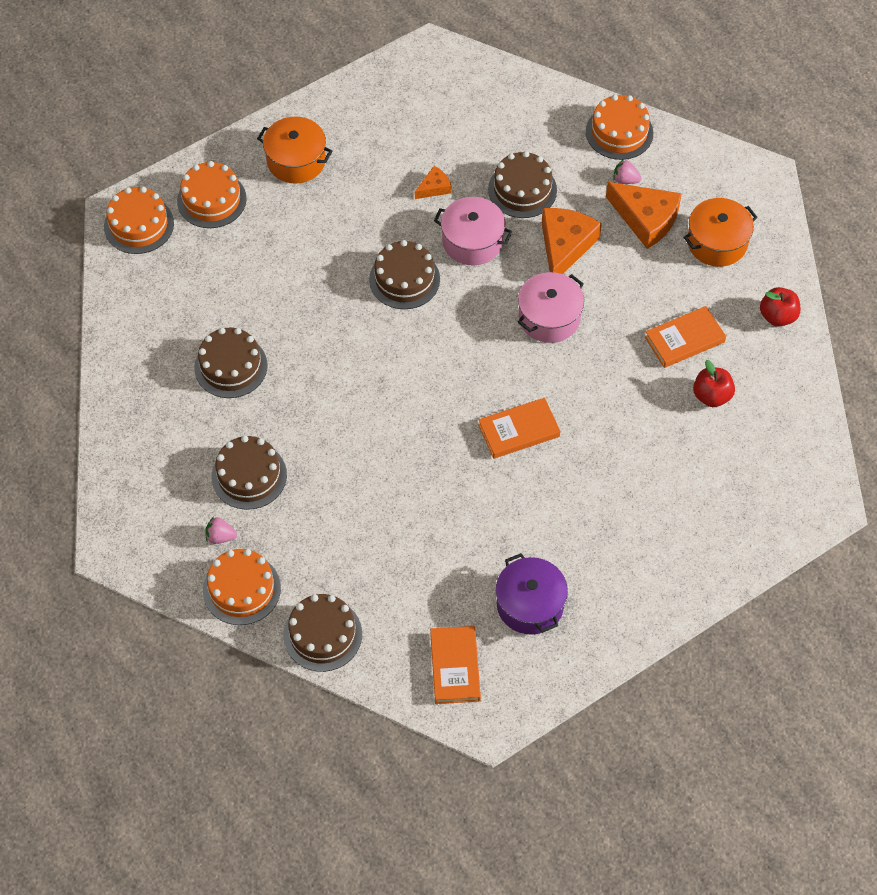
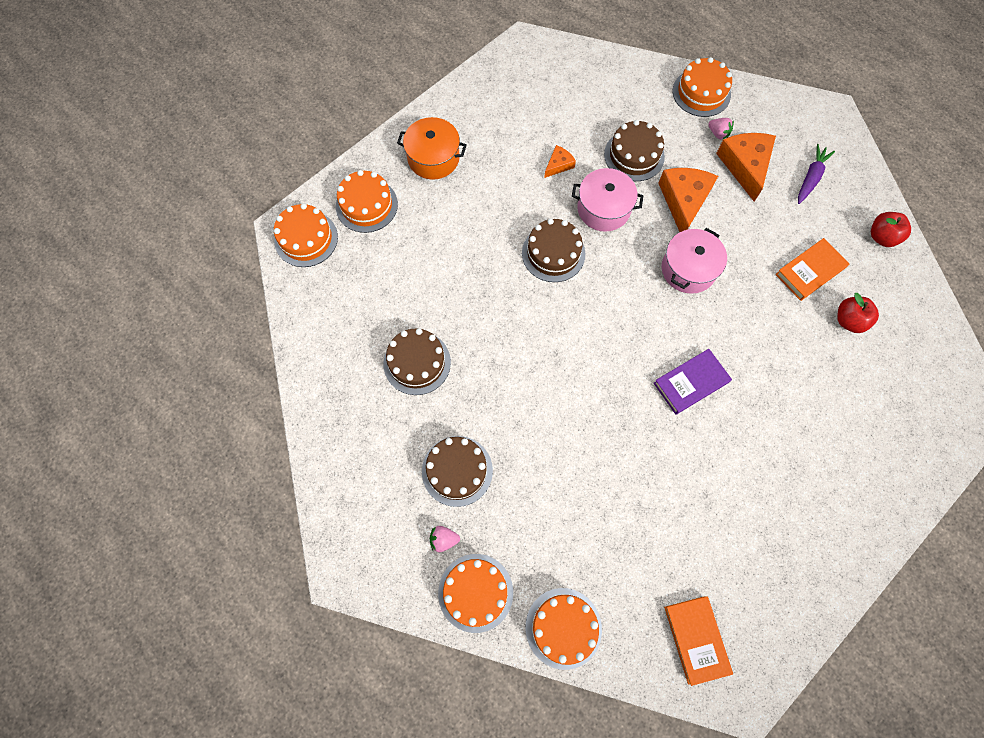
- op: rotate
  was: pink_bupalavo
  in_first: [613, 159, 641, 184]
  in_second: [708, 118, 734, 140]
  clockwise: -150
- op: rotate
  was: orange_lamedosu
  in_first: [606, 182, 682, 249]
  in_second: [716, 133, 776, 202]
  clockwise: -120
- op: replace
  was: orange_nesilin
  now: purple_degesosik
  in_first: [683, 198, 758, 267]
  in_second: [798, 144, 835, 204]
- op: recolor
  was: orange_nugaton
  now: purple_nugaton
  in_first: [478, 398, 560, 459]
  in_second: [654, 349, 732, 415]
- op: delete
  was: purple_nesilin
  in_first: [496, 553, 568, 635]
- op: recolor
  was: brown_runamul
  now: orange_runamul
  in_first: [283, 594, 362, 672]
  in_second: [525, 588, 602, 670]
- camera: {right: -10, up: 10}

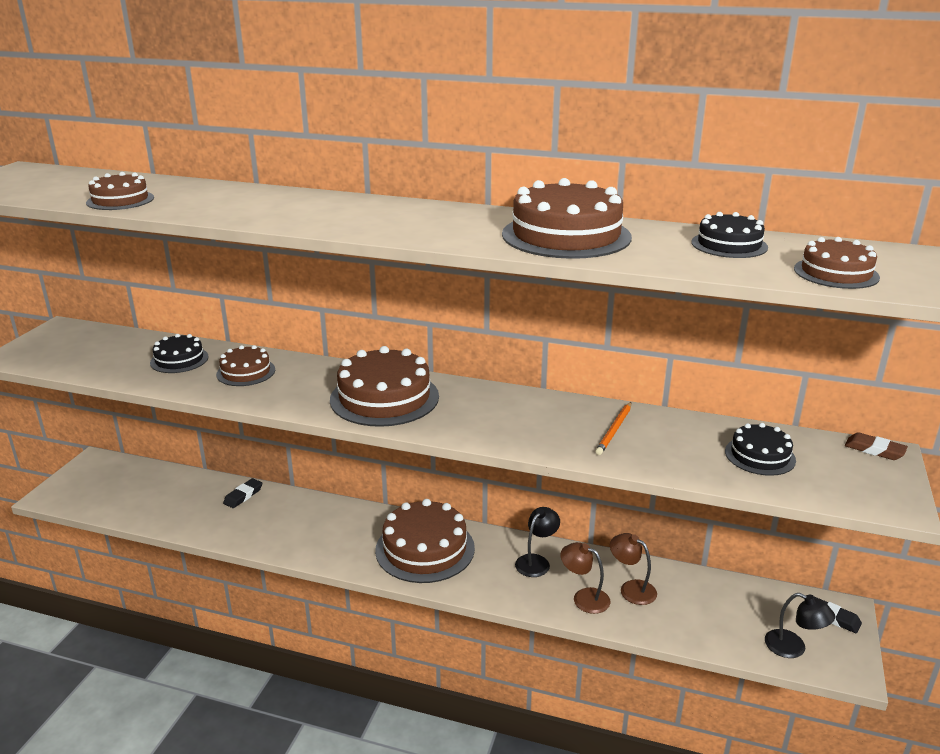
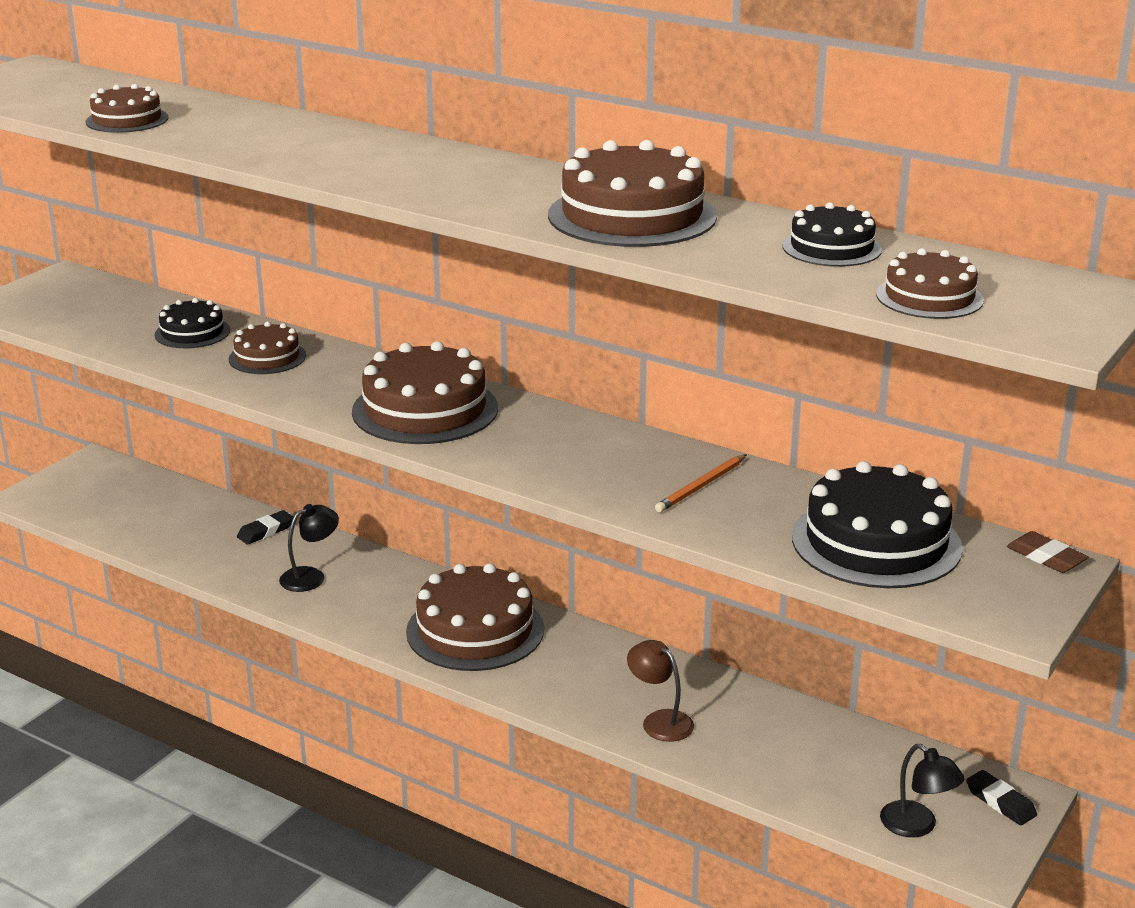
- op: resize
  was: black_runamul
  in_first: [725, 423, 796, 476]
  in_second: [792, 461, 963, 588]
  ratio: 1.79
- op: move
  was: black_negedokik
  in_first: [515, 507, 560, 577]
  in_second: [279, 504, 339, 592]
- op: delete
  was: brown_negedokik
  in_first: [610, 533, 657, 605]
- camera: {right: 15, up: 0}

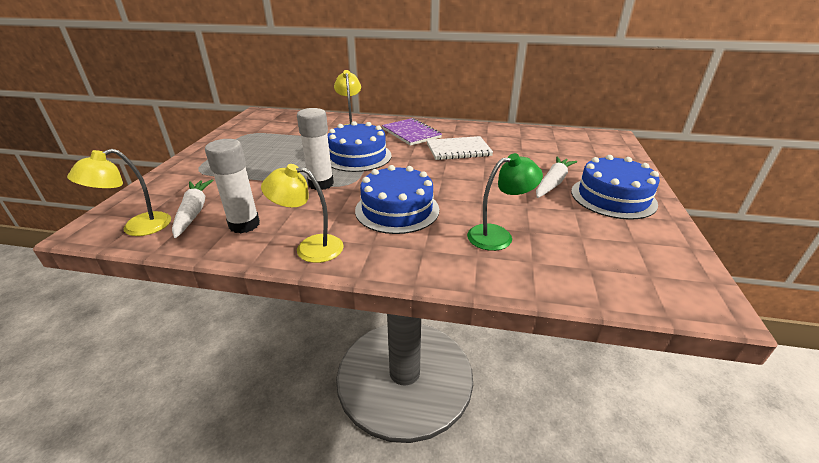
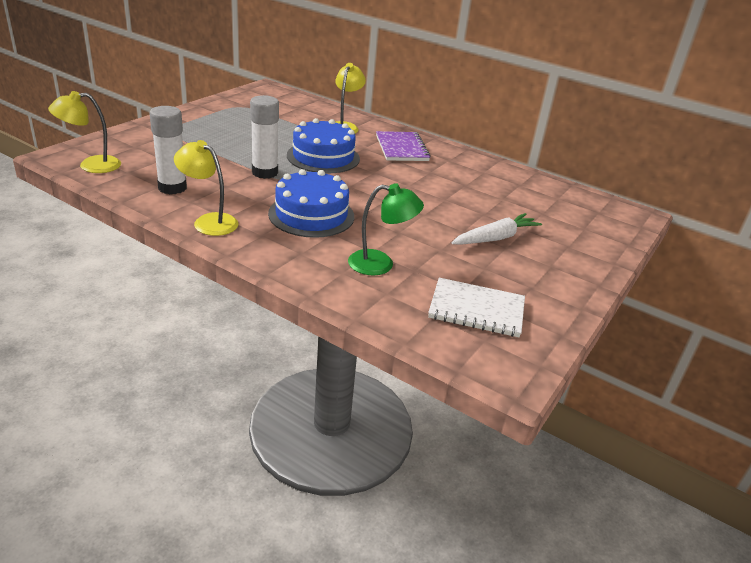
- op: move
  was: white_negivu
  in_first: [427, 136, 493, 160]
  in_second: [428, 278, 525, 337]
- op: delete
  was: blue_runamul
  in_first: [571, 155, 660, 220]
- op: delete
  was: white_degesosik
  in_first: [172, 179, 213, 238]
- camera: {right: 20, up: 0}

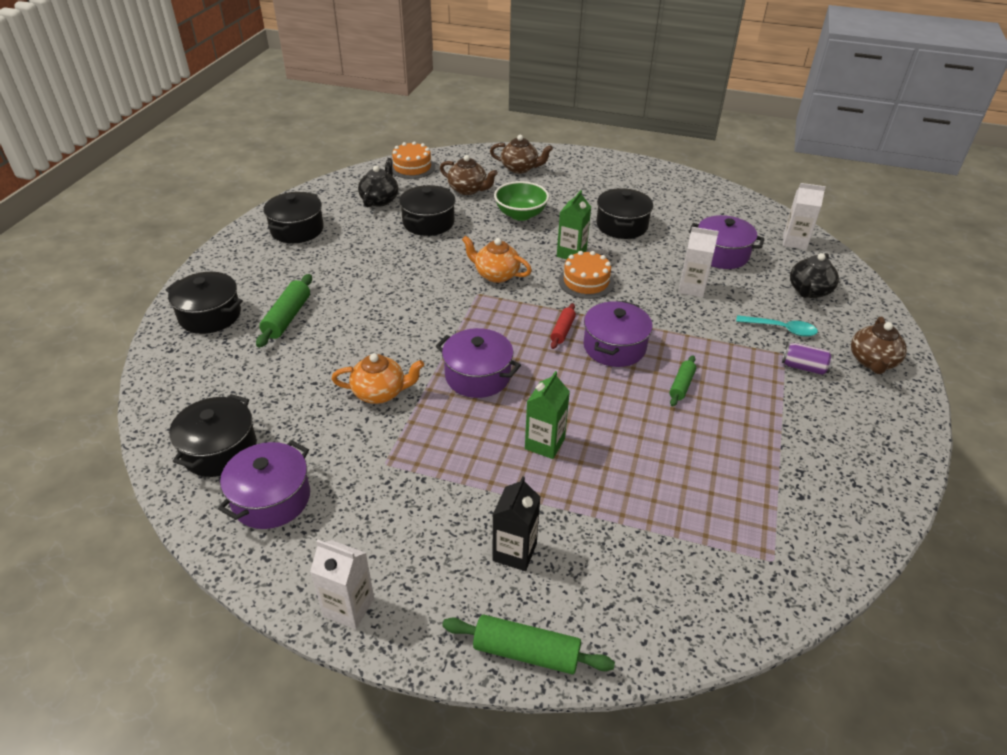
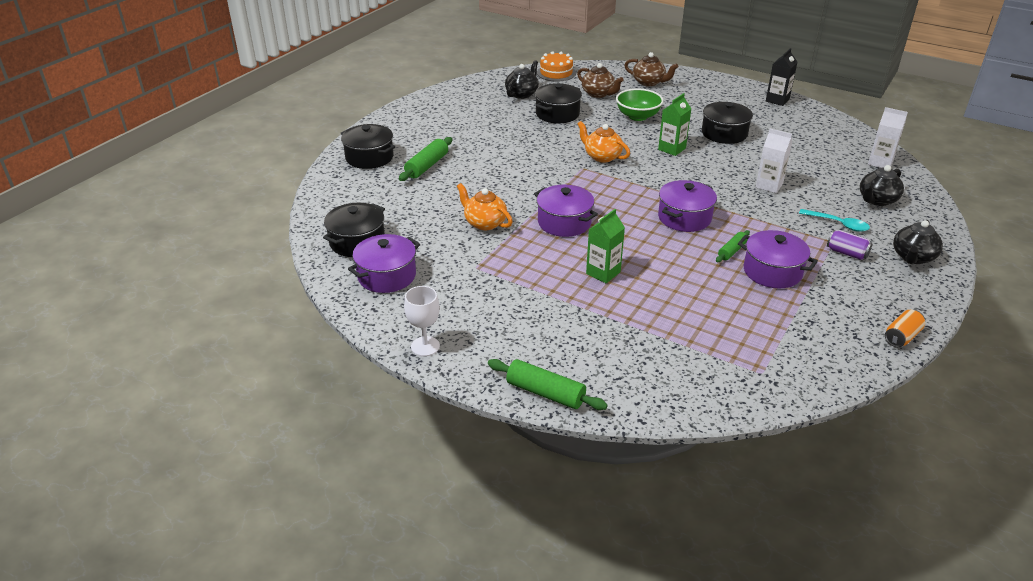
- op: delete
  was: black_nesilin
  in_first: [264, 192, 324, 243]
- op: move
  was: purple_nesilin
  in_first: [689, 215, 764, 269]
  in_second: [738, 230, 818, 288]
- op: delete
  was: orange_runamul
  in_first: [558, 251, 614, 299]
- op: delete
  was: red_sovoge
  in_first: [550, 303, 576, 349]
- op: recolor
  was: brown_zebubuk
  now: black_zebubuk
  in_first: [851, 317, 907, 374]
  in_second: [893, 220, 943, 264]
- op: rotate
  was: orange_zebubuk
  in_first: [332, 353, 424, 404]
  in_second: [457, 183, 513, 230]
  clockwise: -150
- op: move
  was: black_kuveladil
  in_first: [492, 476, 540, 571]
  in_second: [766, 48, 797, 106]
- op: replace
  was: white_kuveladil
  now: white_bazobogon
  in_first: [310, 540, 374, 629]
  in_second: [404, 286, 440, 356]
- op: insert
  now: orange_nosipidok
  in_second: [885, 310, 925, 347]
- camera: {right: 15, up: -5}

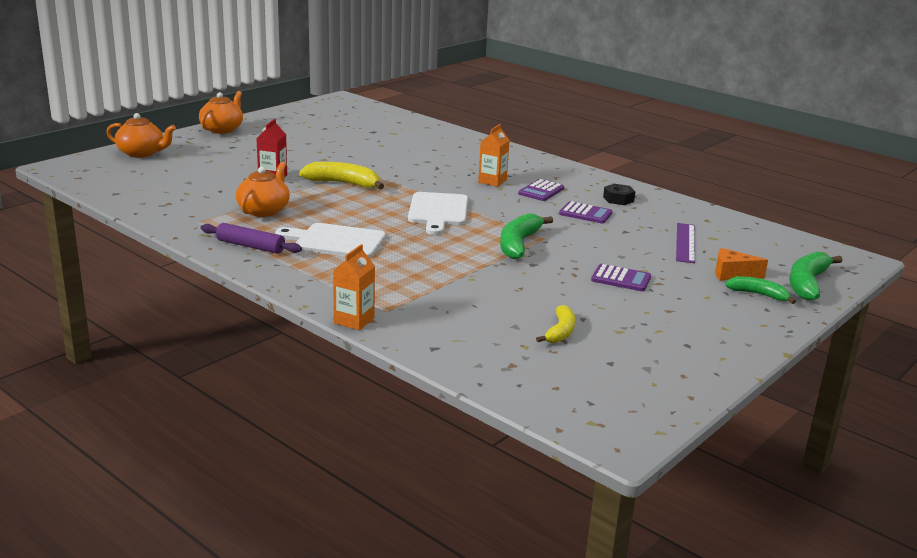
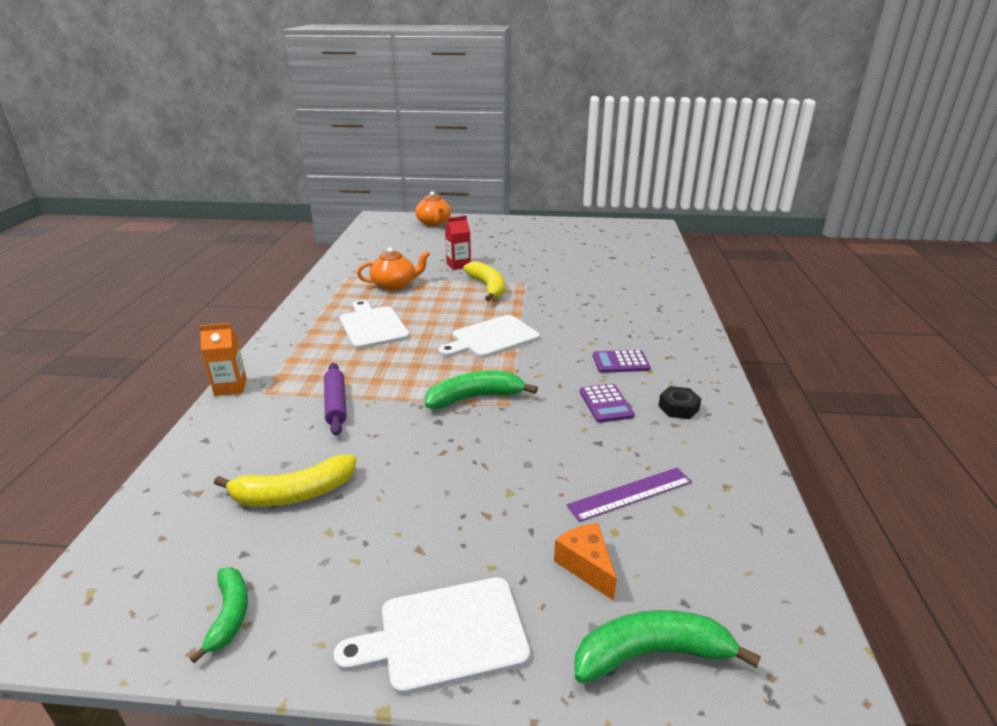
- op: delete
  was: orange_zebubuk
  in_first: [199, 91, 243, 134]
- op: delete
  was: orange_kuveladil
  in_first: [478, 124, 509, 187]
- op: move
  was: purple_sovoge
  in_first: [201, 223, 302, 254]
  in_second: [324, 363, 347, 436]
- op: delete
  was: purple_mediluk
  in_first: [591, 264, 651, 291]
- op: move
  was: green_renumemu
  in_first: [725, 276, 796, 304]
  in_second: [190, 567, 248, 663]
- op: resize
  was: yellow_renumemu
  in_first: [536, 305, 575, 343]
  in_second: [214, 455, 356, 506]
  ratio: 1.58
- op: insert
  now: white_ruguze
  in_second: [333, 577, 530, 695]
- camera: {right: 55, up: 5}

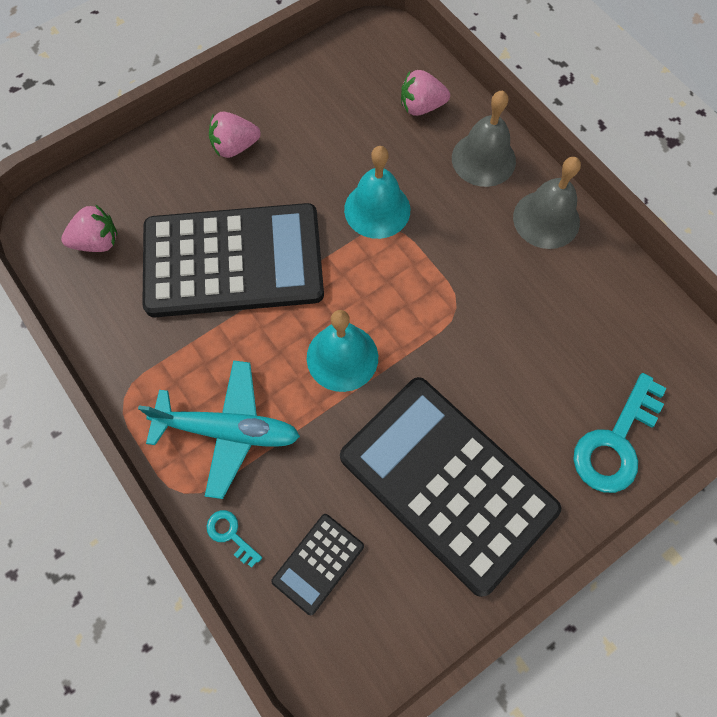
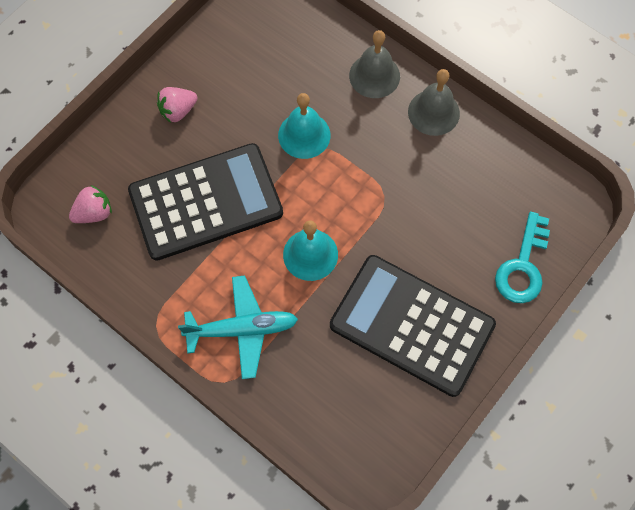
- op: delete
  was: pink_bupalavo
  in_first: [401, 70, 450, 116]
- op: delete
  was: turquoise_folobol
  in_first: [207, 510, 262, 568]
- op: delete
  was: black_mediluk
  in_first: [271, 514, 364, 615]
- camera: {right: -15, up: 0}

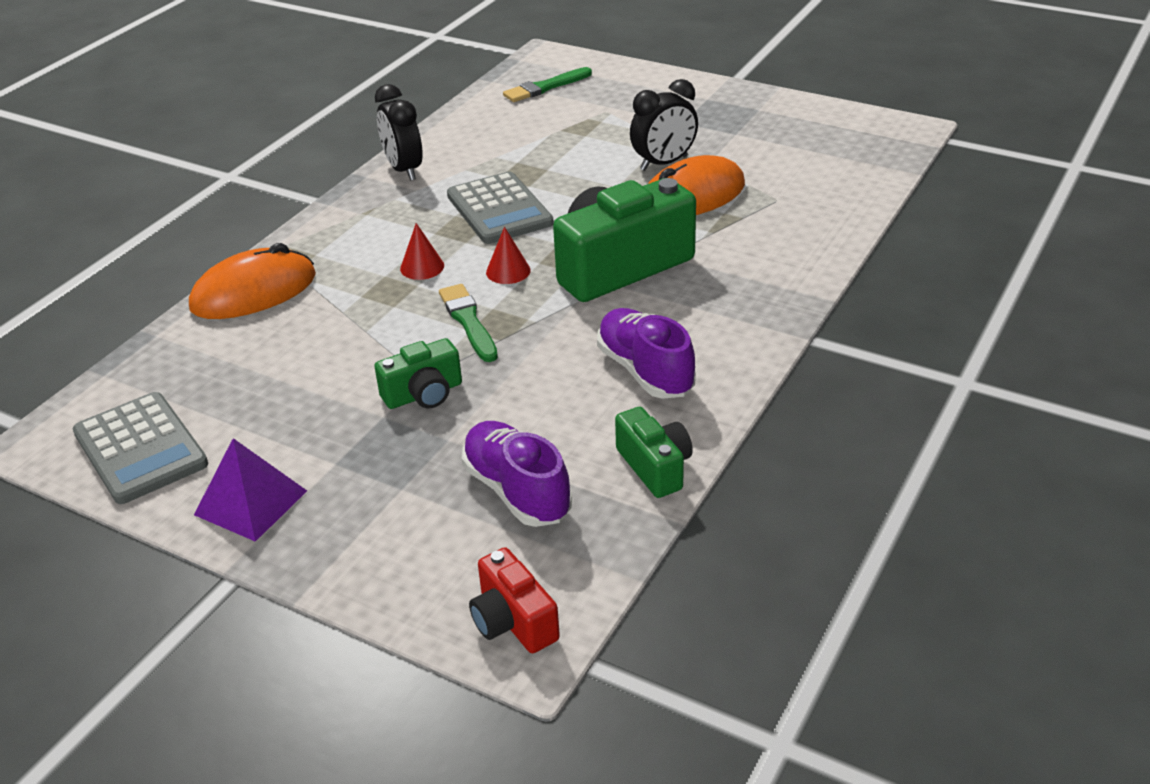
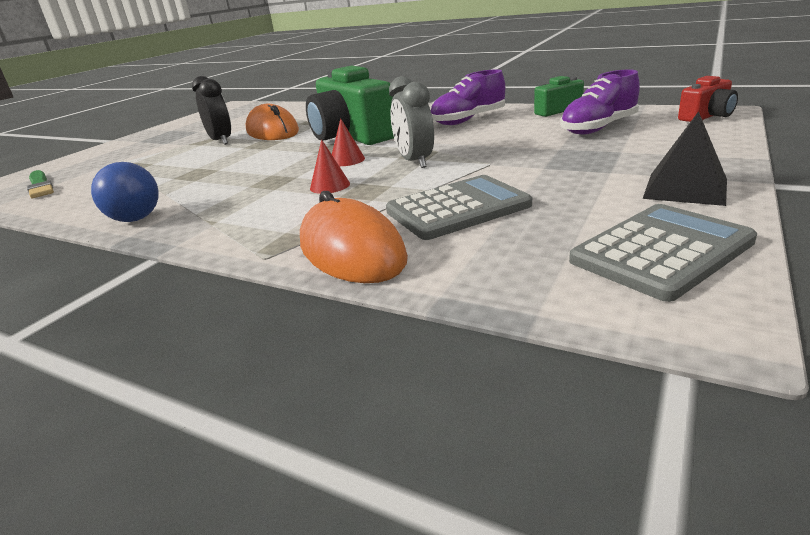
- op: replace
  was: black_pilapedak
  now: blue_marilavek
  in_first: [375, 84, 422, 181]
  in_second: [91, 162, 159, 222]
- op: move
  was: grey_mediluk
  in_first: [447, 172, 554, 244]
  in_second: [386, 175, 532, 240]
- op: replace
  was: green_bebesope
  now: grey_pilapedak
  in_first: [439, 284, 498, 362]
  in_second: [389, 76, 434, 168]
- op: delete
  was: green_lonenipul
  in_first: [374, 338, 462, 409]
- op: recolor
  was: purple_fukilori
  now: black_fukilori
  in_first: [194, 438, 307, 542]
  in_second: [643, 111, 727, 206]
- camera: {right: -90, up: -10}

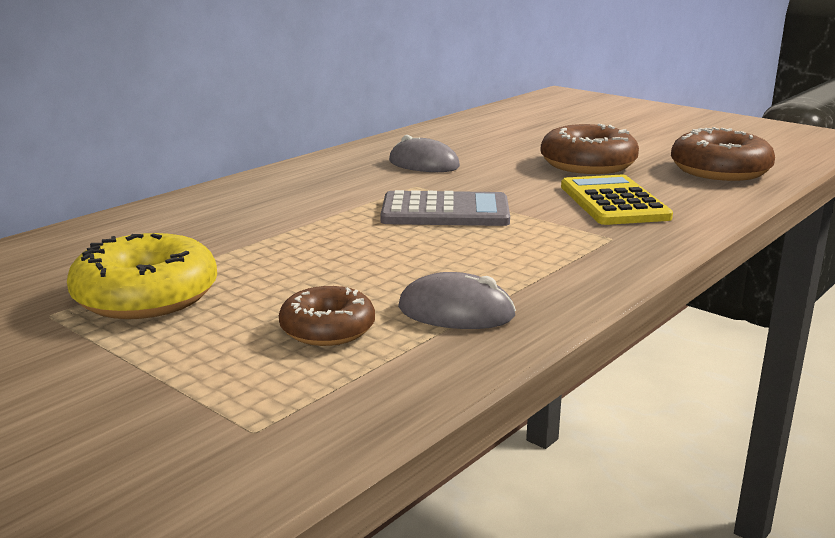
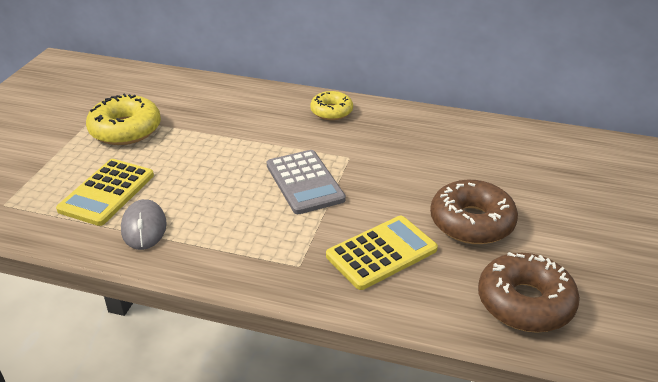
- op: delete
  was: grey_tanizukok
  in_first: [389, 135, 460, 172]
- op: replace
  was: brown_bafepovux
  now: yellow_mediluk
  in_first: [279, 286, 375, 346]
  in_second: [56, 159, 154, 226]
- op: insert
  now: yellow_bafepovux
  in_second: [310, 91, 353, 120]
- camera: {right: 65, up: 15}

